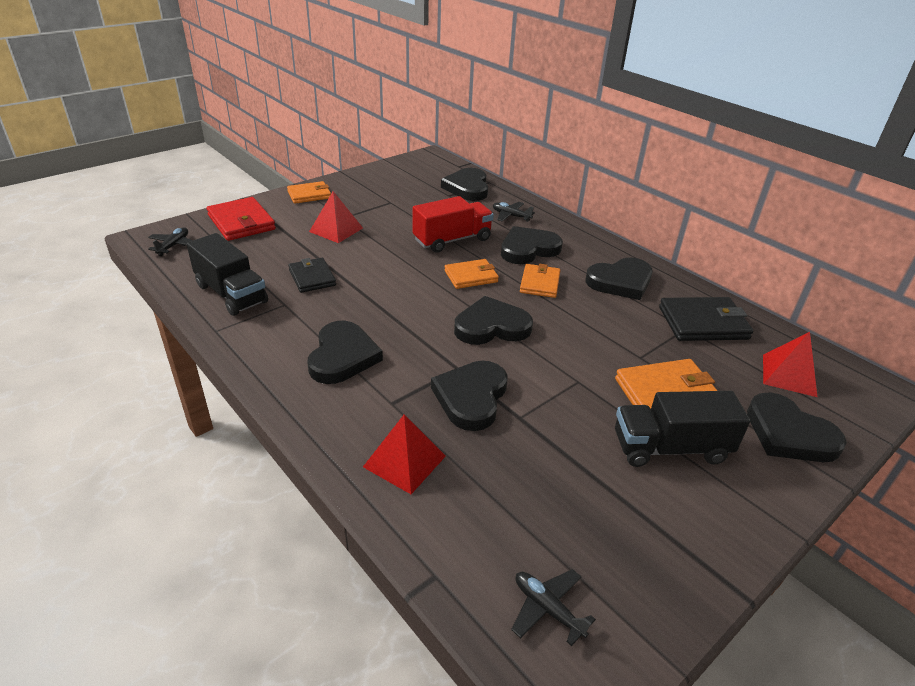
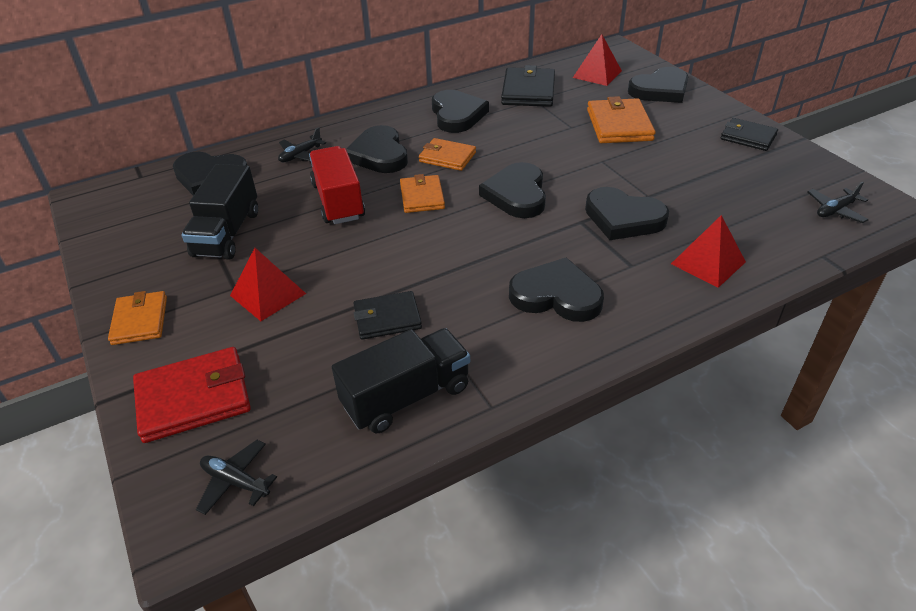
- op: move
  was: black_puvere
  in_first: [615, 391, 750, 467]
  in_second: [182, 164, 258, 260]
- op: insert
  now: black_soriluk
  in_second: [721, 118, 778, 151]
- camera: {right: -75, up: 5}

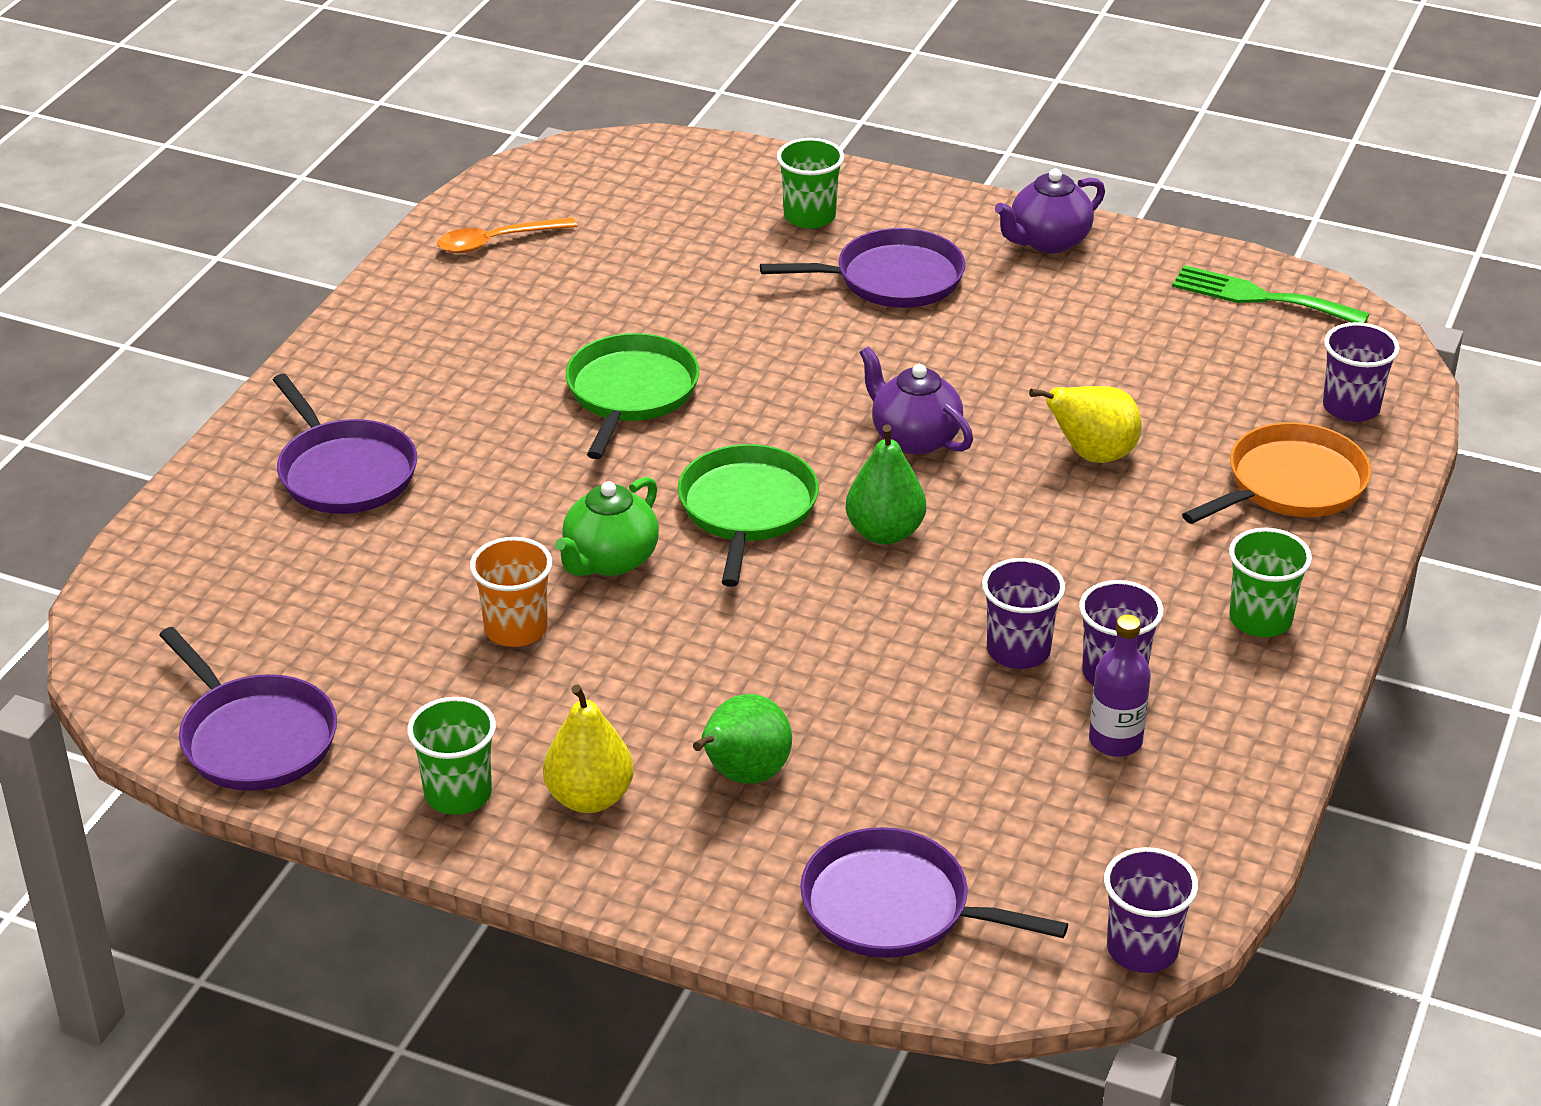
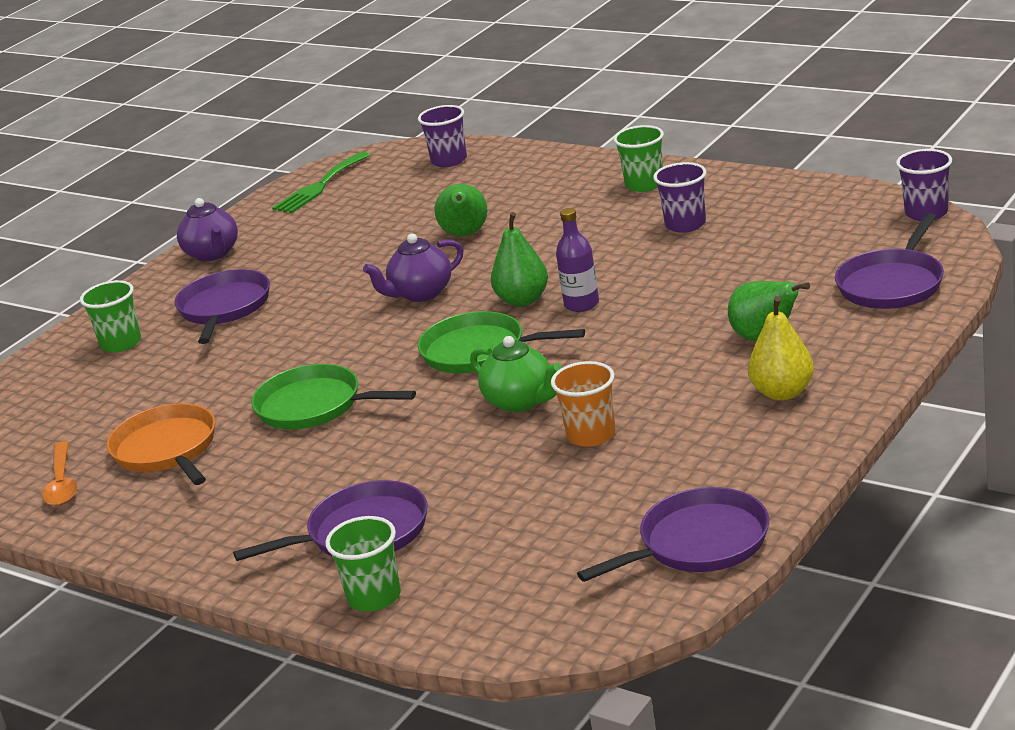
- op: recolor
  was: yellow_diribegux
  now: green_diribegux
  in_first: [1029, 386, 1142, 463]
  in_second: [434, 184, 487, 236]
- op: move
  was: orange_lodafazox
  in_first: [1182, 422, 1371, 524]
  in_second: [107, 403, 215, 485]
- op: delete
  was: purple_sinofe
  in_first: [982, 558, 1065, 669]
- op: move
  was: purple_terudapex
  in_first: [1089, 614, 1151, 757]
  in_second: [556, 208, 599, 312]
- op: move
  was: green_sinofe
  in_first: [407, 697, 496, 815]
  in_second: [325, 516, 401, 611]
- camera: {right: -75, up: -10}

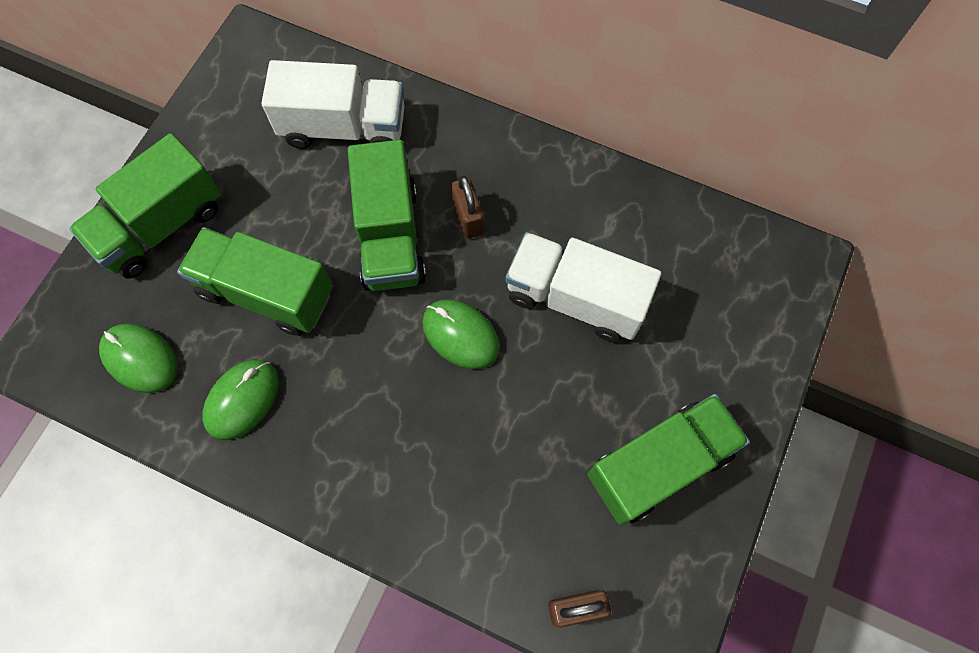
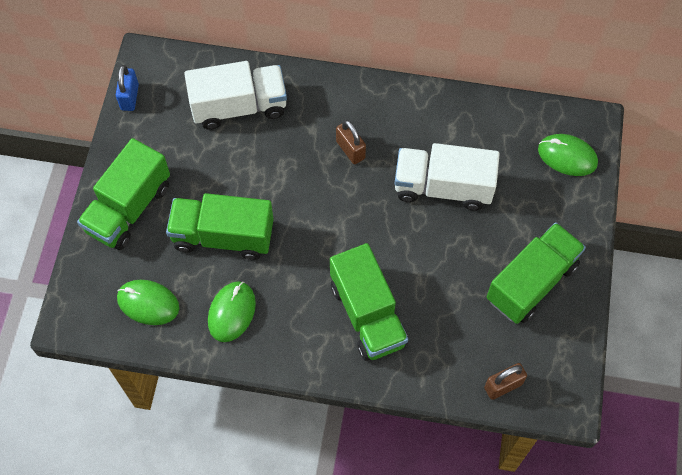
- op: move
  was: green_puvere
  in_first: [347, 140, 426, 291]
  in_second: [330, 243, 408, 361]
- op: move
  was: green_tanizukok
  in_first: [422, 300, 500, 369]
  in_second: [538, 134, 598, 176]
- op: insert
  now: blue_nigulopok
  in_second: [116, 65, 139, 111]
- camera: {right: -15, up: -5}

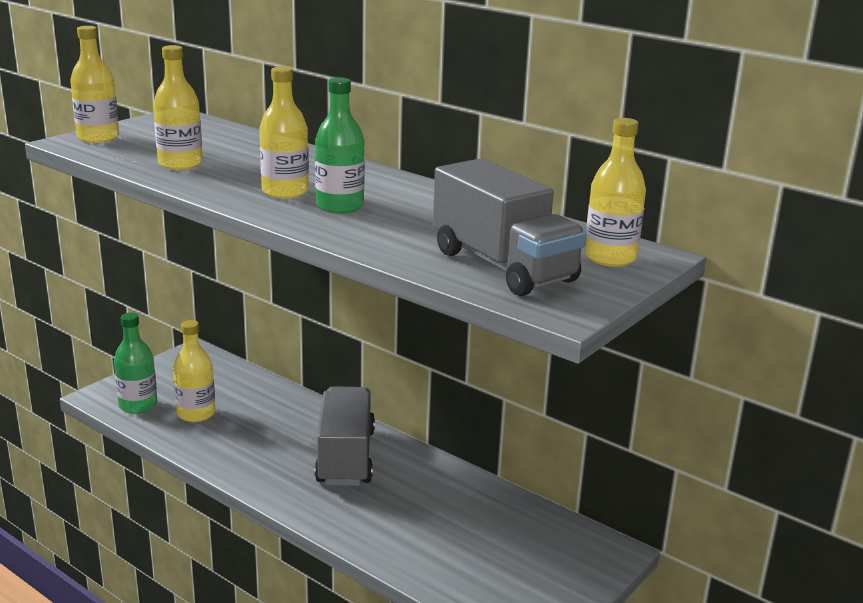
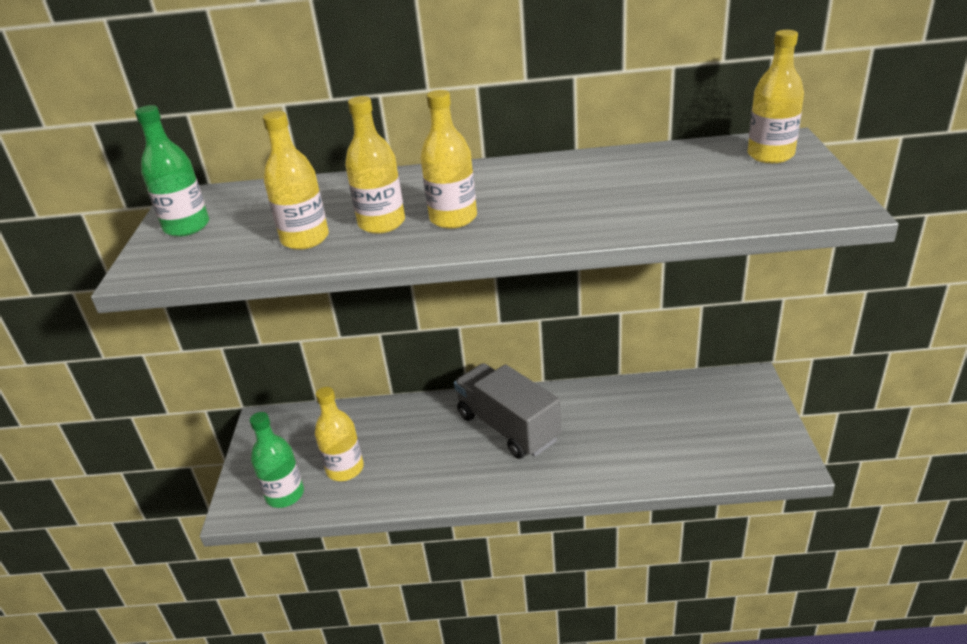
- op: move
  was: yellow_terudapex
  in_first: [70, 26, 119, 143]
  in_second: [345, 96, 405, 234]
- op: move
  was: green_terudapex
  in_first: [315, 77, 365, 214]
  in_second: [135, 105, 209, 237]
- op: delete
  was: grey_puvere
  in_first: [433, 158, 586, 296]
- camera: {right: -35, up: 10}

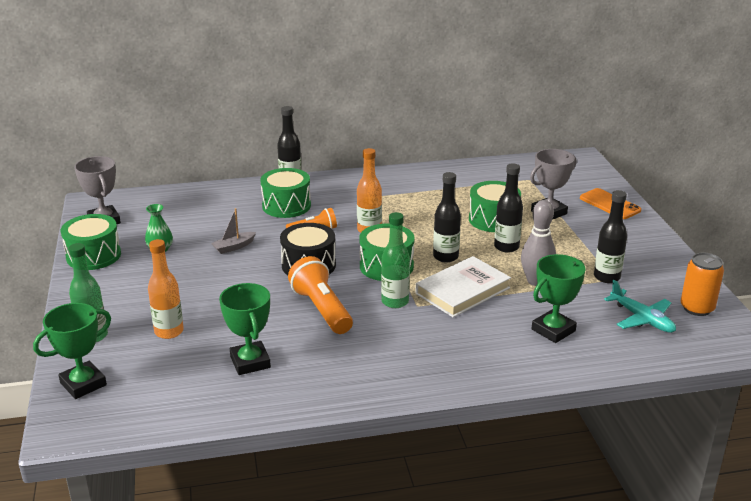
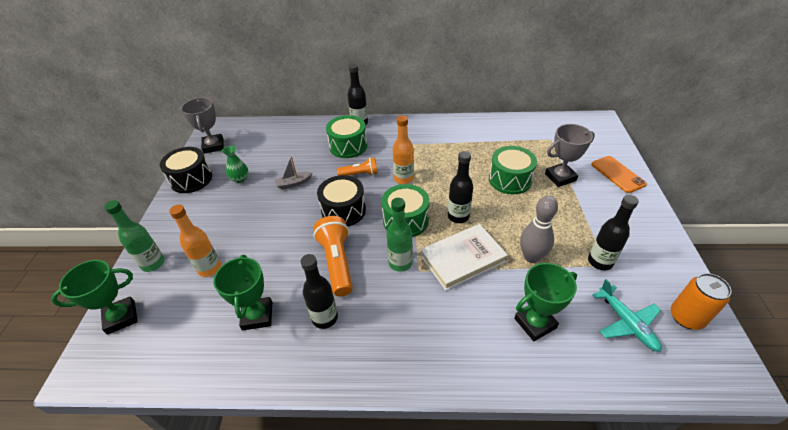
- op: move
  was: black_terudapex
  in_first: [494, 163, 523, 253]
  in_second: [301, 254, 338, 329]
- op: recolor
  was: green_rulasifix
  now: black_rulasifix
  in_first: [61, 214, 121, 270]
  in_second: [160, 147, 212, 193]
- camera: {right: 15, up: 15}

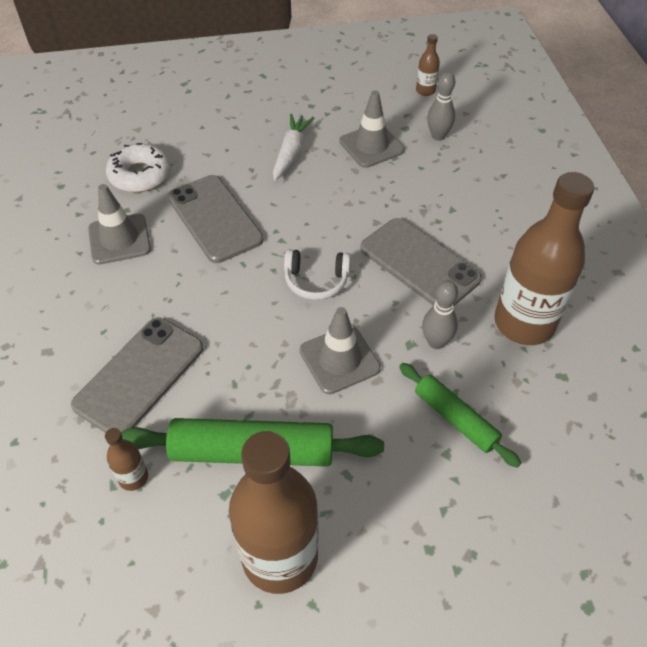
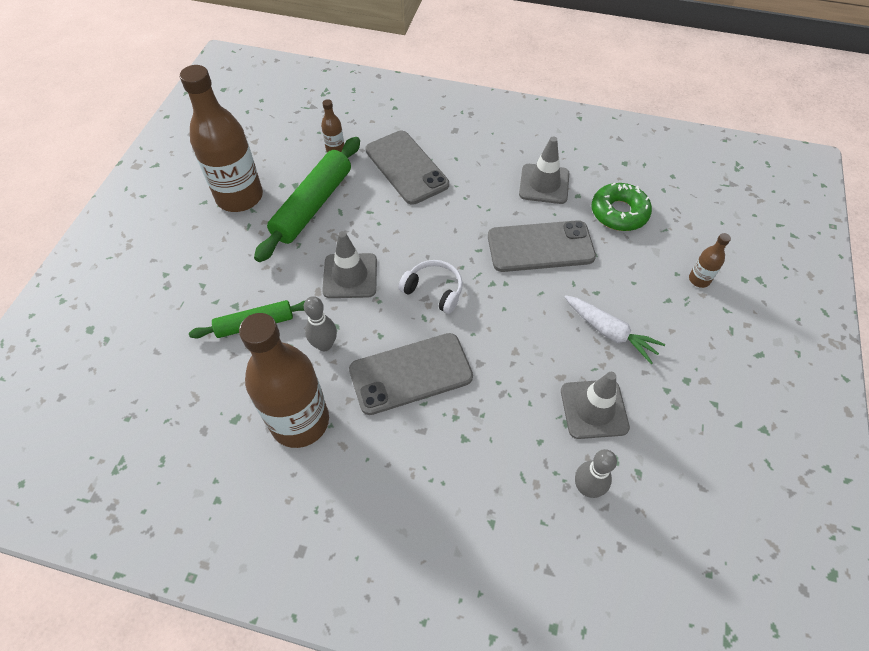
- op: move
  was: brown_terudapex
  in_first: [416, 34, 440, 96]
  in_second: [689, 233, 731, 288]
- op: recolor
  was: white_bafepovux
  now: green_bafepovux
  in_first: [106, 143, 171, 192]
  in_second: [591, 183, 652, 231]
- op: rotate
  was: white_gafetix
  in_first: [284, 249, 351, 300]
  in_second: [398, 260, 463, 314]
  clockwise: 90
- camera: {right: 115, up: 5}

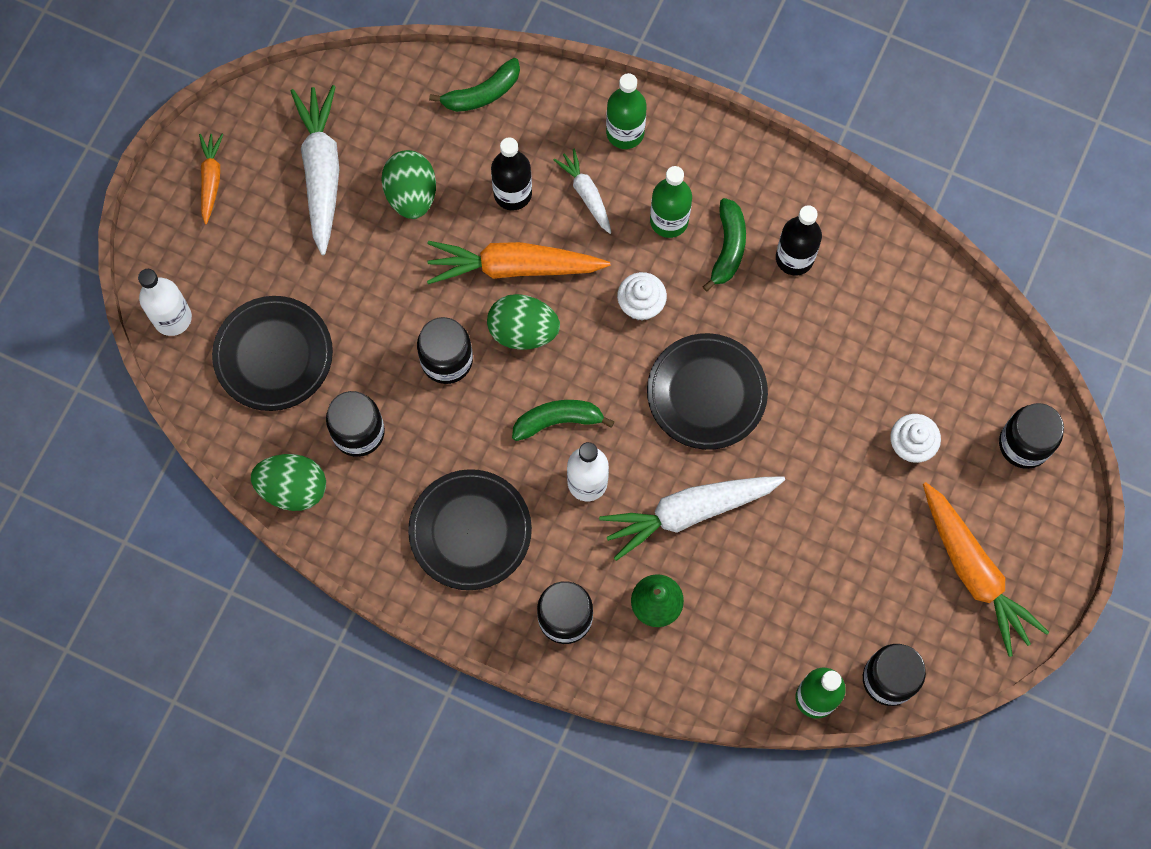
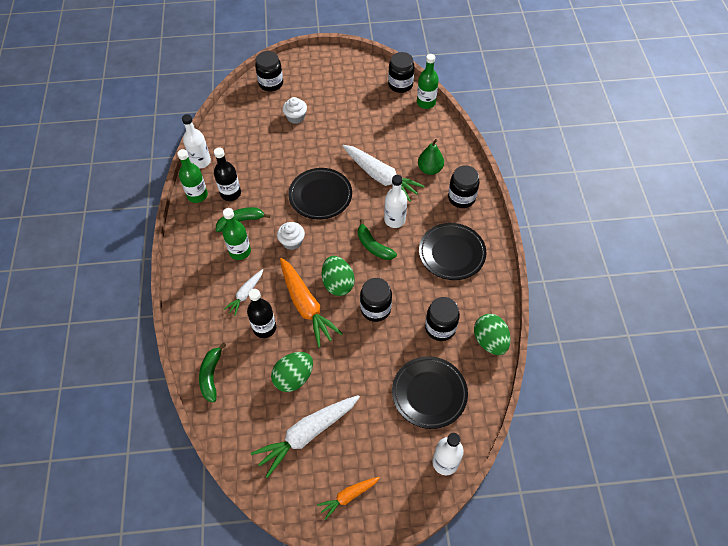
- op: rotate
  was: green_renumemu
  in_first: [429, 58, 520, 112]
  in_second: [199, 343, 226, 402]
  clockwise: -120
- op: move
  was: green_terudapex
  in_first: [606, 73, 647, 149]
  in_second: [177, 149, 208, 203]
- op: delete
  was: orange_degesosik
  in_first: [923, 482, 1049, 657]
- op: insert
  now: white_terudapex
  in_second: [182, 114, 211, 169]
- camera: {right: -120, up: -15}

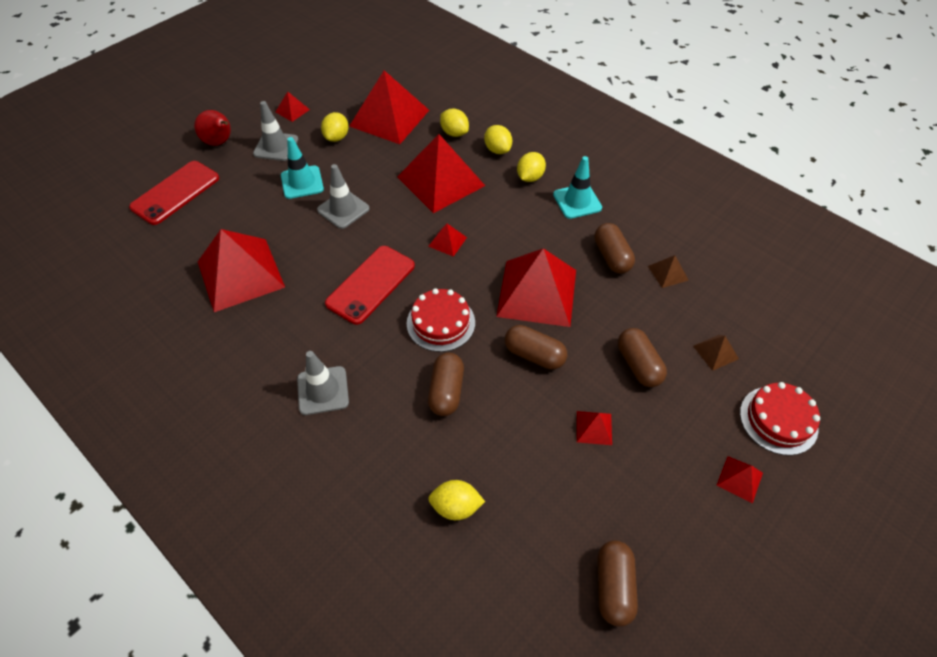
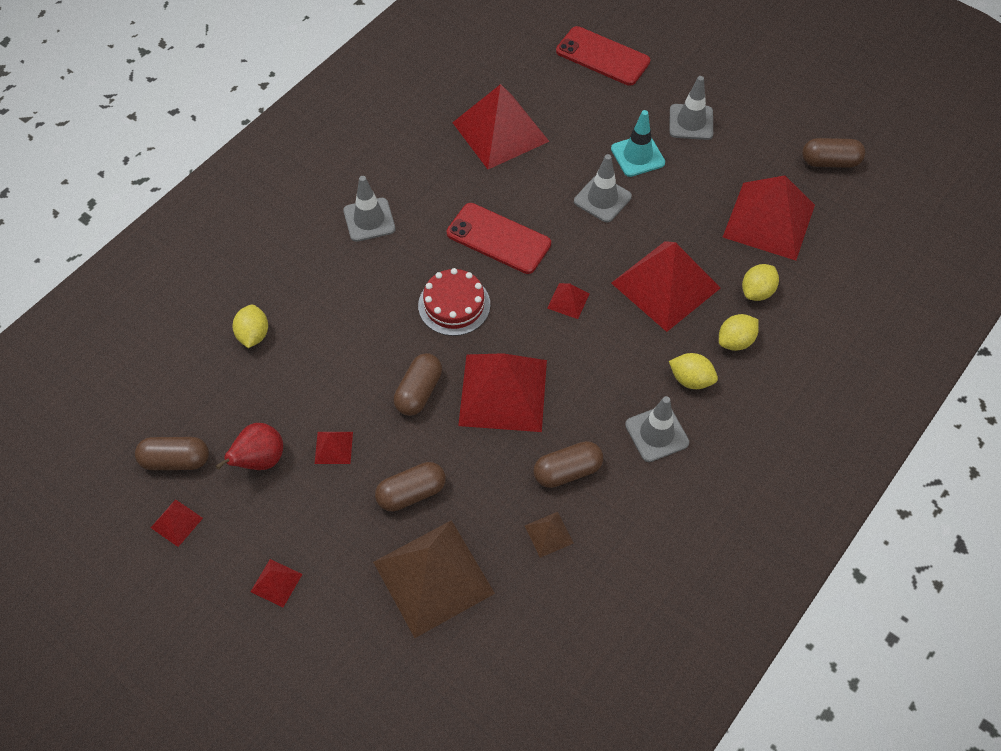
- op: move
  was: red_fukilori
  in_first: [276, 92, 310, 122]
  in_second: [151, 499, 203, 547]
- op: move
  was: red_diribegux
  in_first: [194, 110, 231, 146]
  in_second: [216, 423, 283, 470]
- op: delete
  was: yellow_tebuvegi
  in_first: [321, 112, 349, 142]
- op: recolor
  was: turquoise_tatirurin
  now: grey_tatirurin
  in_first: [553, 156, 602, 219]
  in_second: [625, 396, 689, 462]
- op: resize
  was: brown_fukilori
  in_first: [693, 335, 739, 371]
  in_second: [373, 520, 495, 638]
  ratio: 2.37
- op: move
  was: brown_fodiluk
  in_first: [428, 353, 464, 416]
  in_second: [802, 138, 865, 168]
- op: delete
  was: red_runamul
  in_first: [740, 382, 820, 455]
- camera: {right: 85, up: 5}

